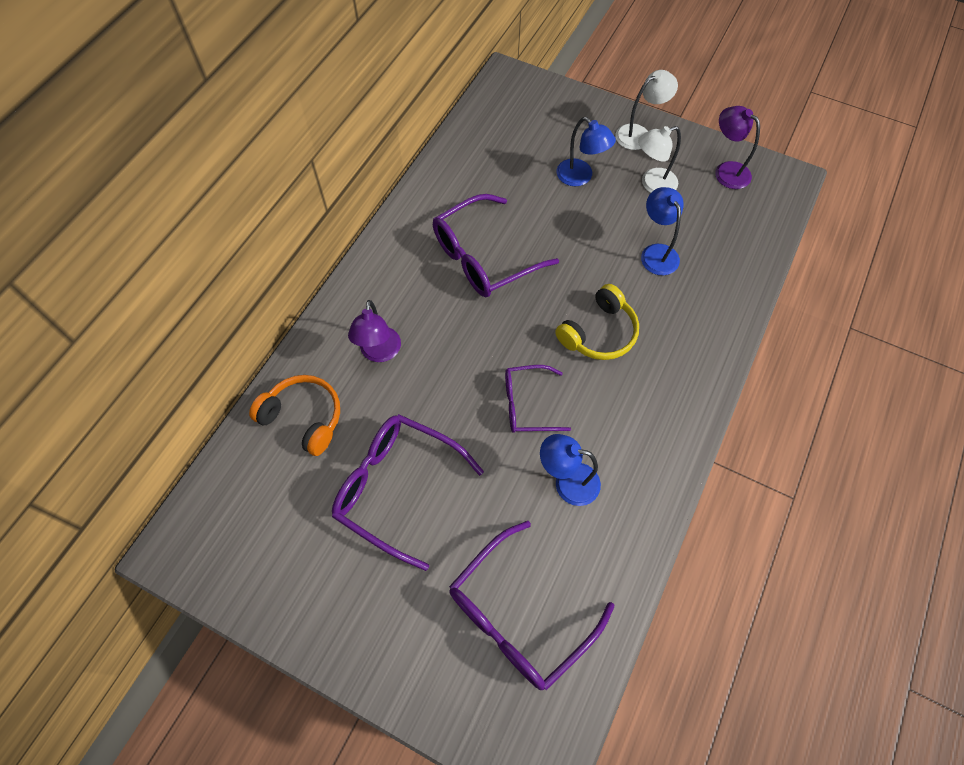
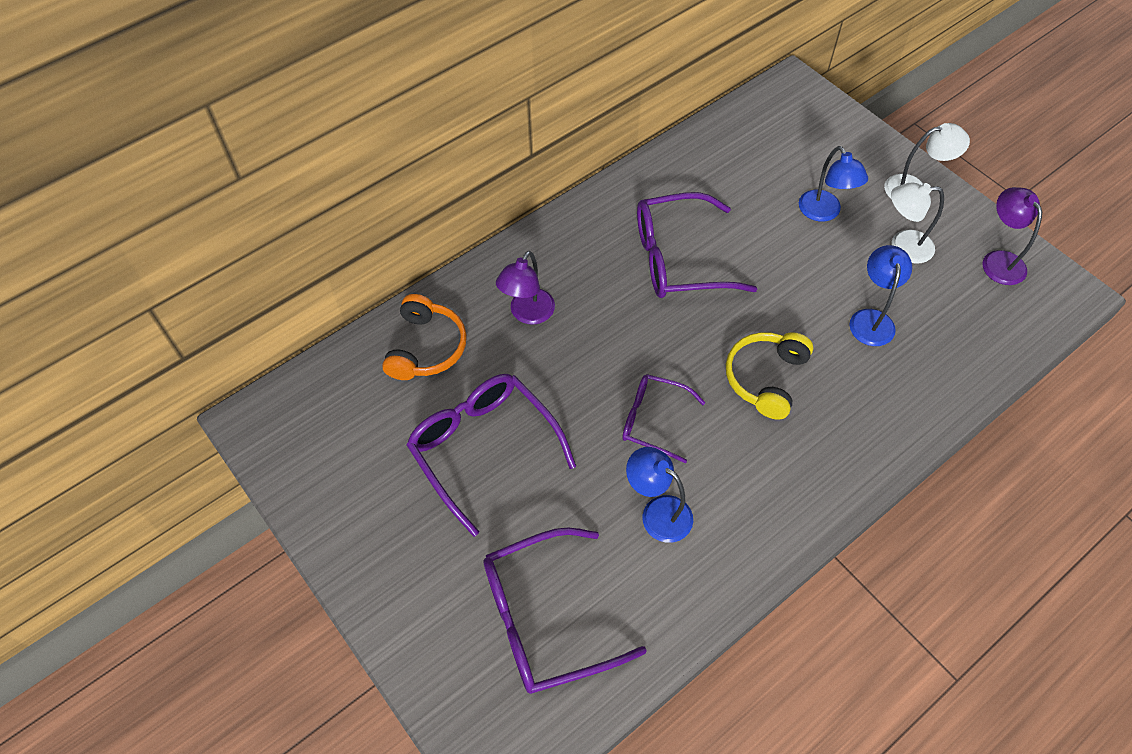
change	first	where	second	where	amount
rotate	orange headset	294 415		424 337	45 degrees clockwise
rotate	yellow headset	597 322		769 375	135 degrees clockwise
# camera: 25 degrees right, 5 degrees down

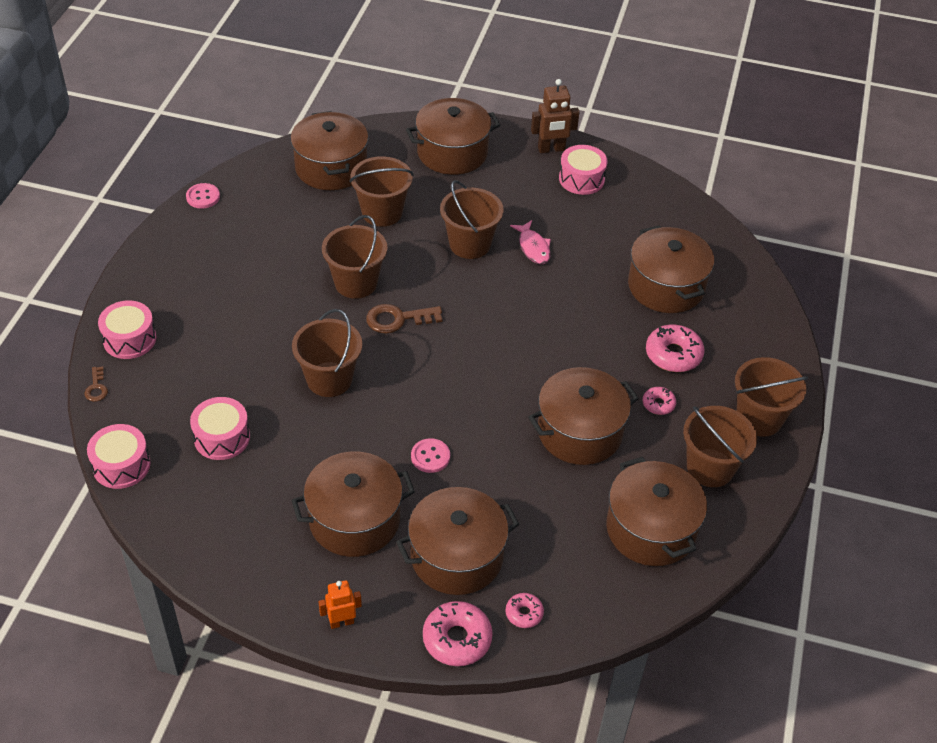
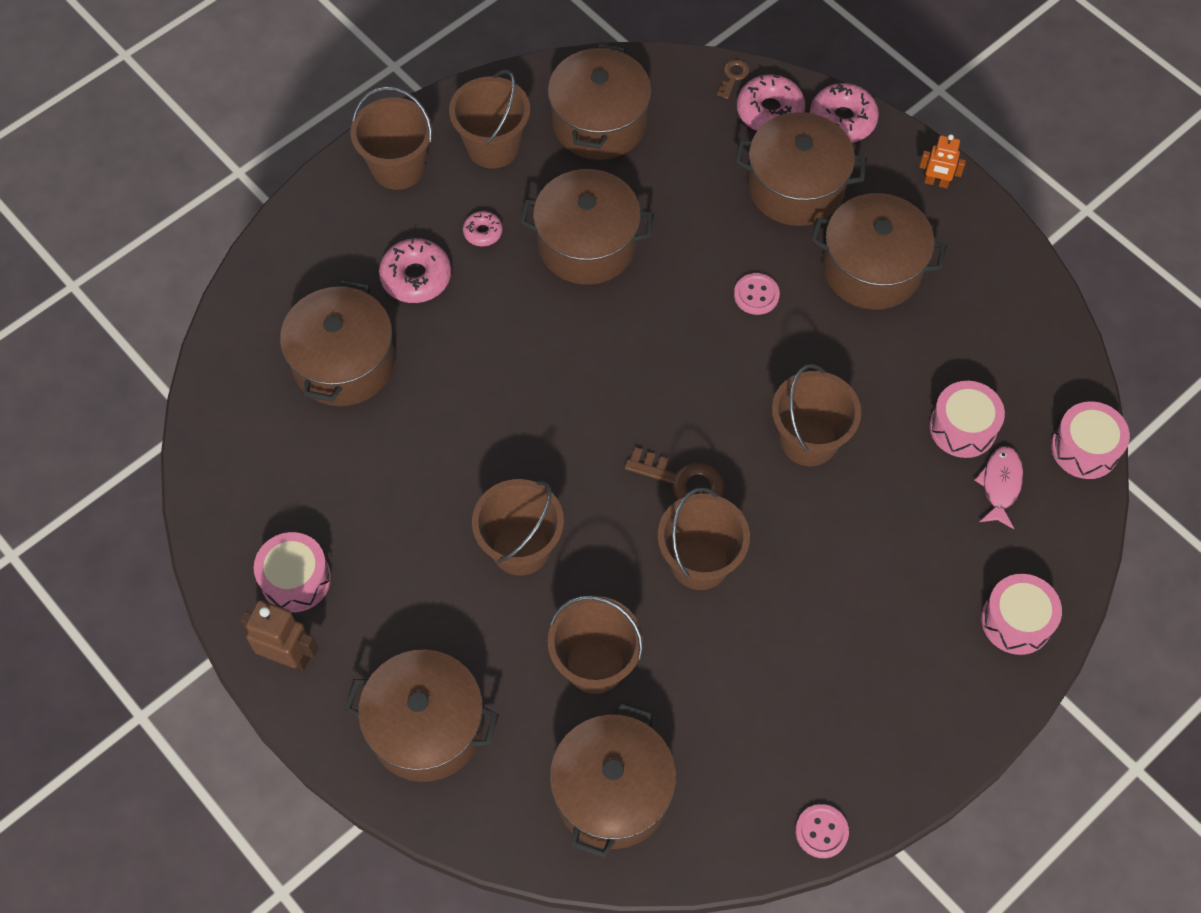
change	first	where	second	where	amount
move	dark brown key	96 384		733 79	
move	rose-pink fish	530 242		999 487	
resize	rose-pink glazed donut	525 610		771 102	x1.79
# camera: 145 degrees left, 15 degrees up

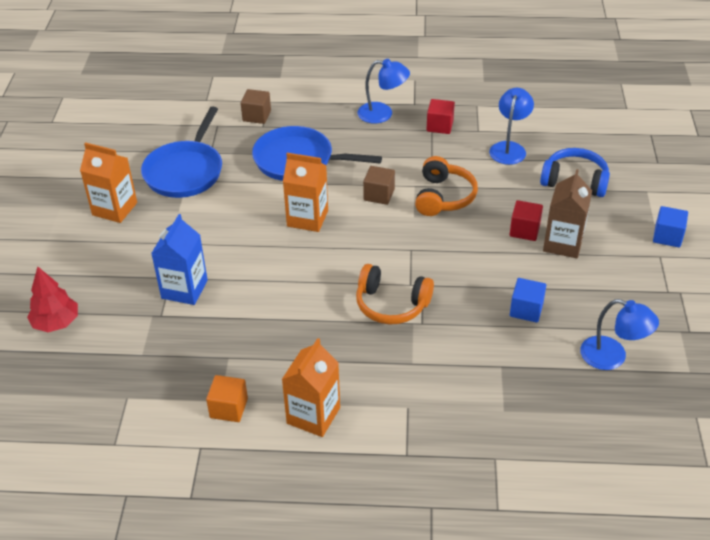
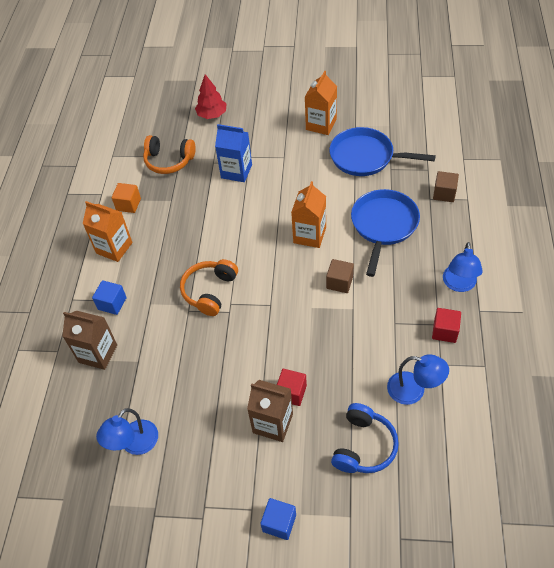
change	first	where	second	where	amount
insert			dark brown juice carton	89 340	
move	orange headset	446 186		169 154	
move	royal blue cube	528 300		109 297	
# camera: 95 degrees right, 10 degrees up

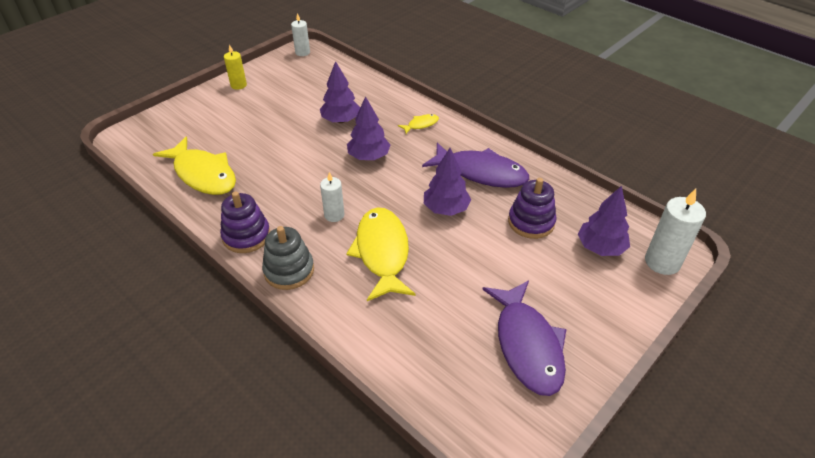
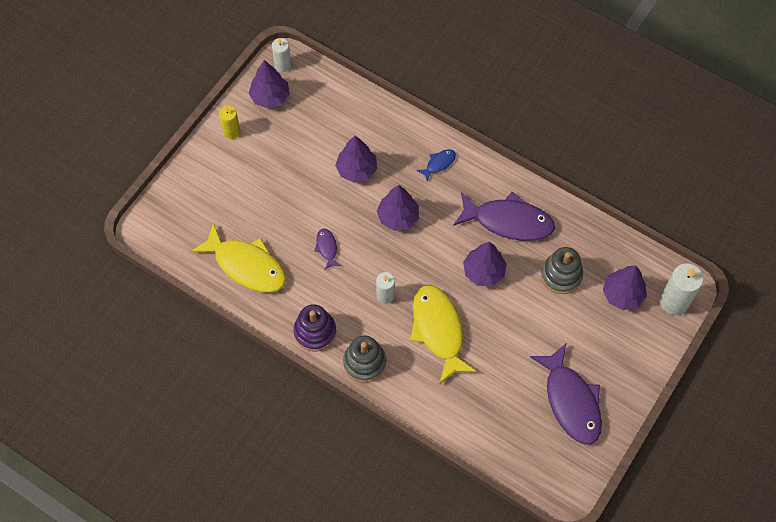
change	first	where	second	where	amount
insert			purple fir tree	269 84	
insert			purple fish	327 249	
recolor	yellow fish	418 124	royal blue fish	436 165	
recolor	purple stacking toy	532 208	gray stacking toy	562 270	
# camera: 10 degrees left, 20 degrees up

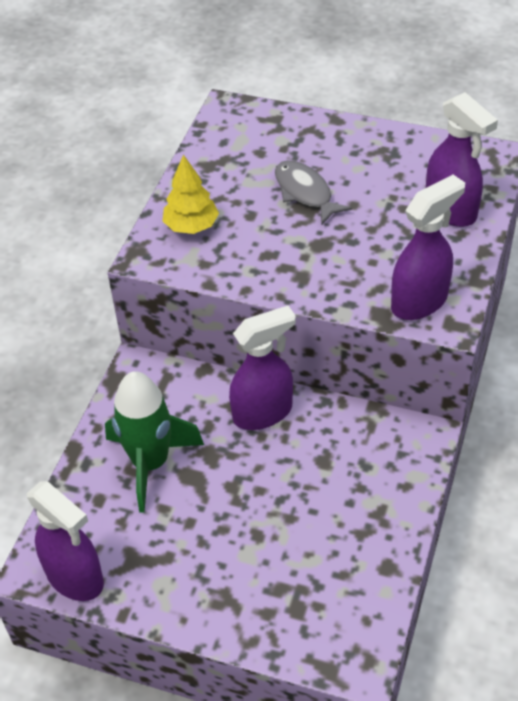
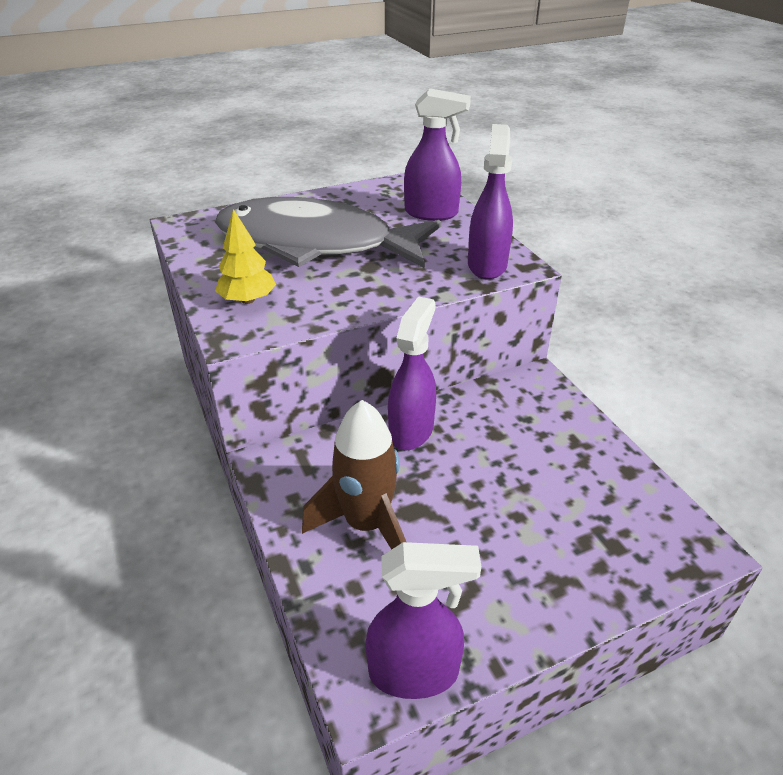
change	first	where	second	where	amount
recolor	emerald rocket	154 442	dark brown rocket	354 475	
resize	gray fish	313 192		328 232	x2.44
# camera: 45 degrees left, 10 degrees down

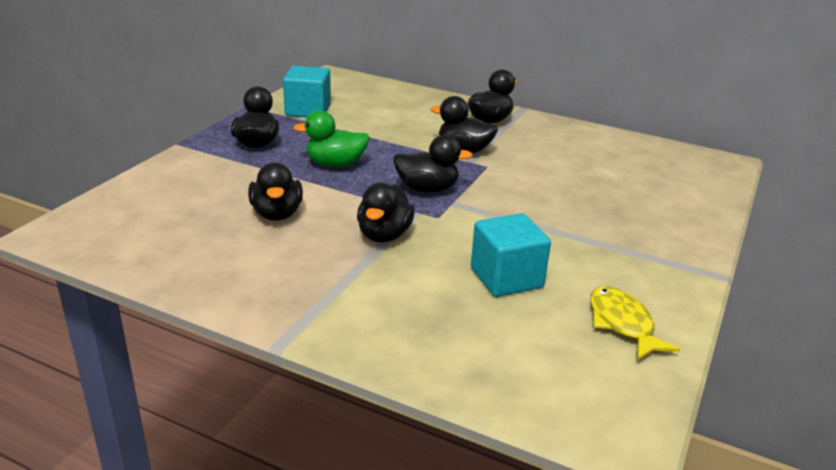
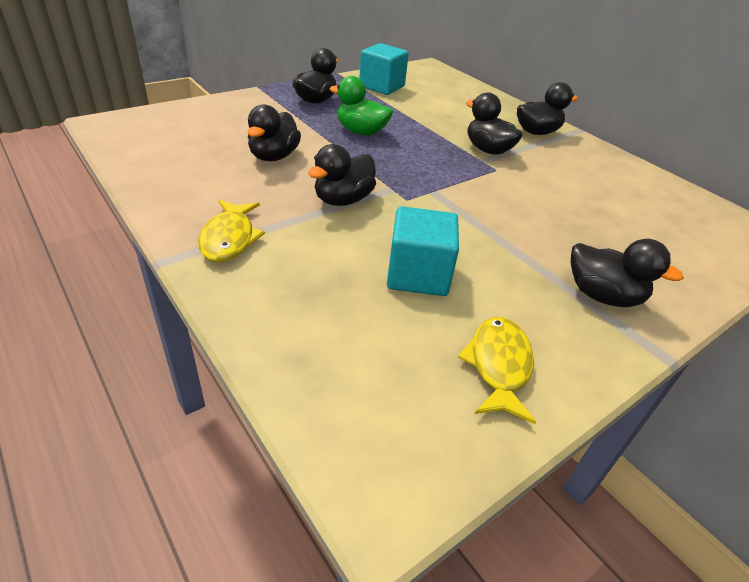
change	first	where	second	where	amount
insert			yellow fish	231 231	
move	jet-black duck	433 164		627 273	
# camera: 25 degrees right, 10 degrees up

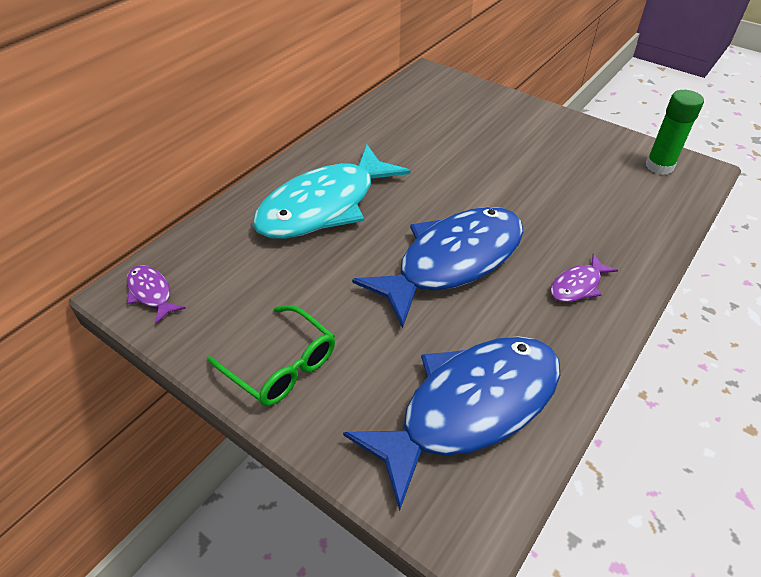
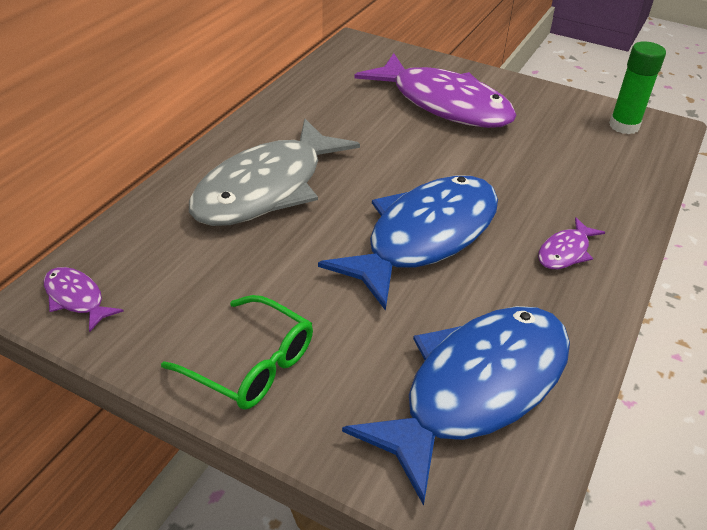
change	first	where	second	where	amount
insert			purple fish	435 90	
recolor	turquoise fish	332 192	gray fish	274 172	
# camera: 10 degrees left, 5 degrees down

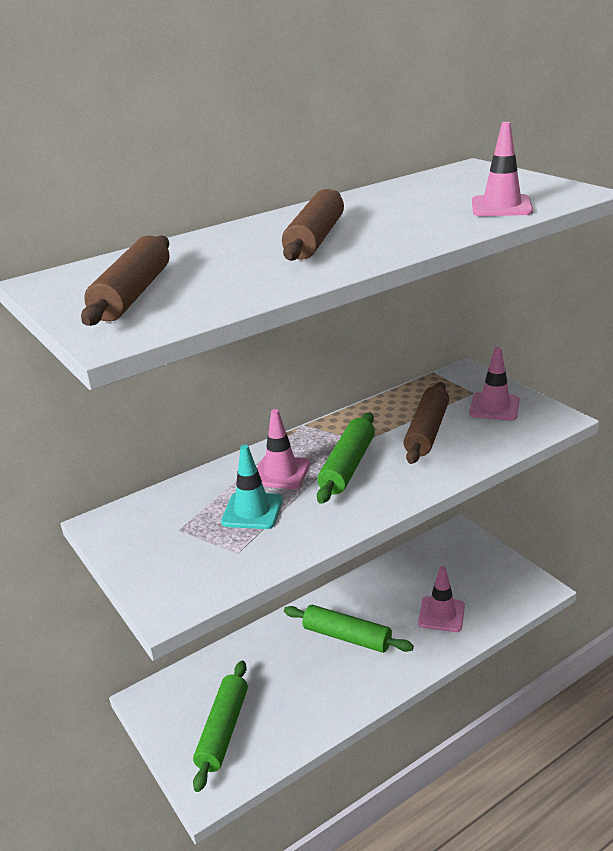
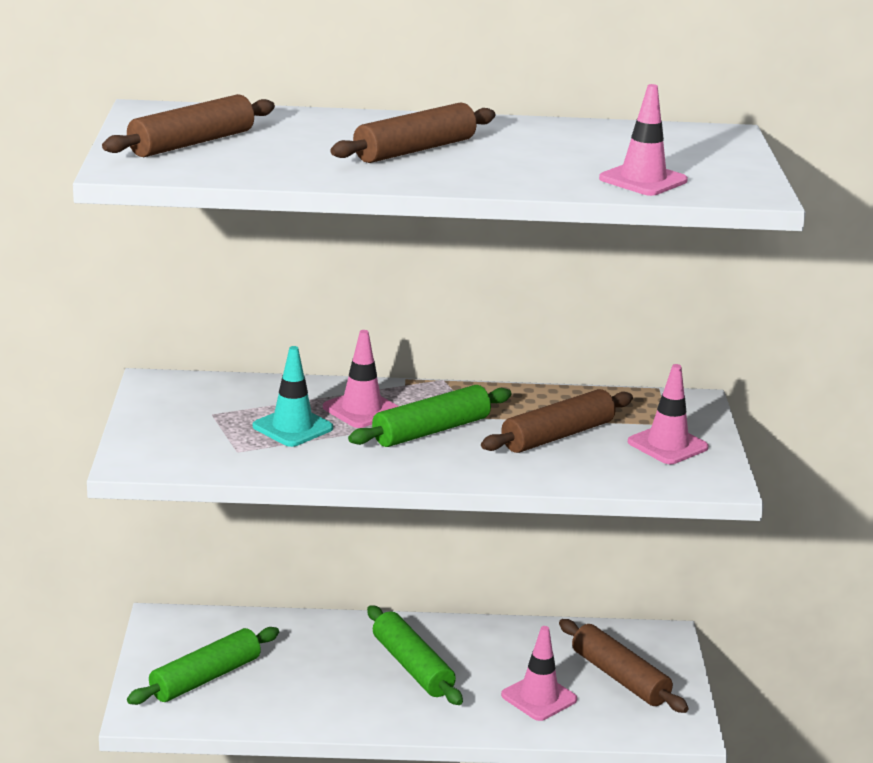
change	first	where	second	where	amount
insert			dark brown pastry roller	624 666	
# camera: 30 degrees right, 5 degrees down

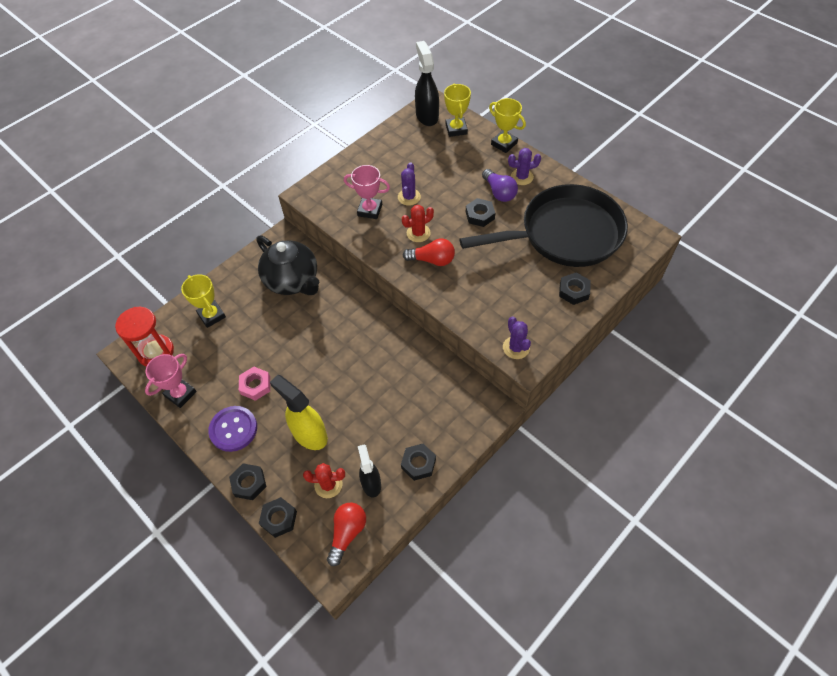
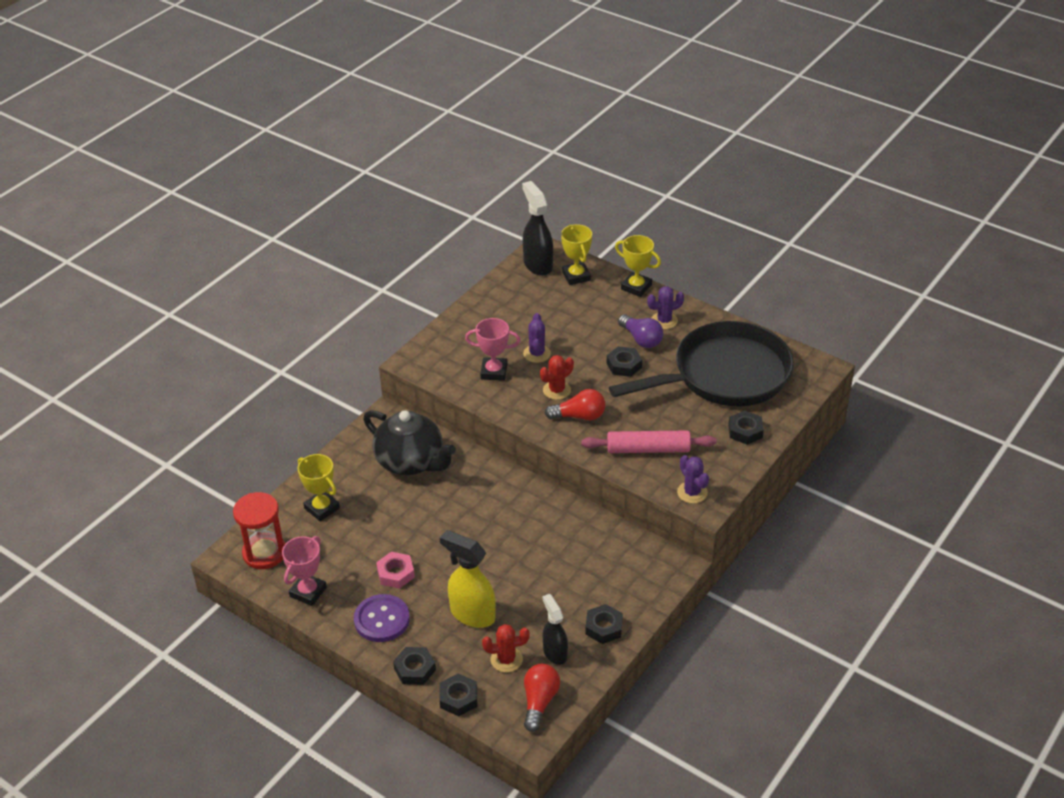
change	first	where	second	where	amount
insert			rose-pink pastry roller	648 441	
# camera: 10 degrees left, 15 degrees down

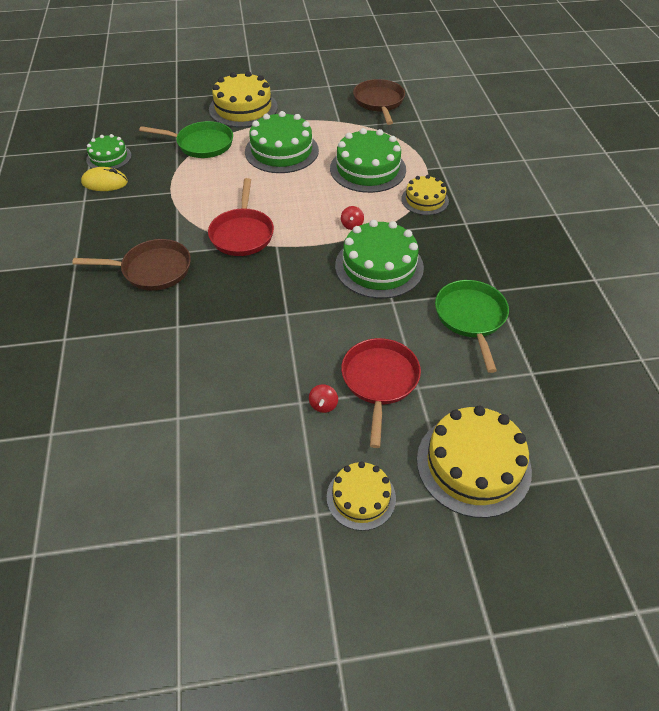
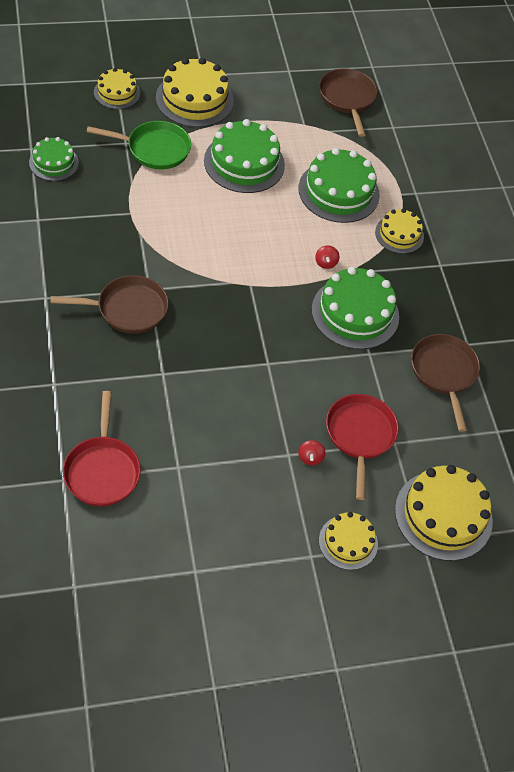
change	first	where	second	where	amount
delete	yellow computer mouse	104 179			
insert			yellow cake	117 88	
move	scarlet pan	241 217		102 448	
recolor	emerald pan	472 326	dark brown pan	445 383	
# camera: 10 degrees left, 5 degrees up

